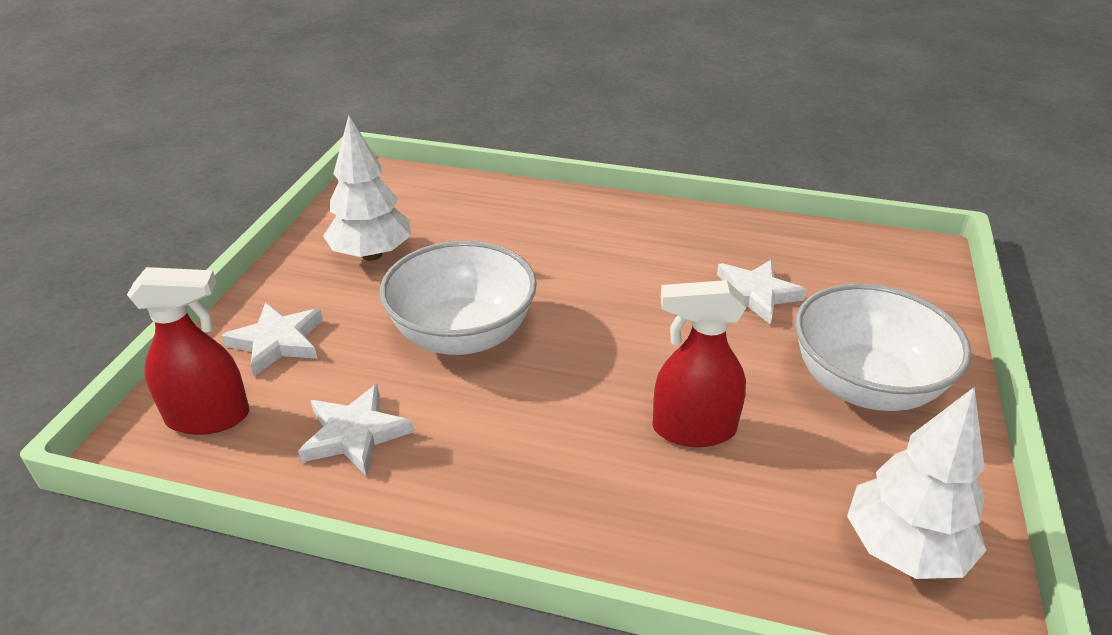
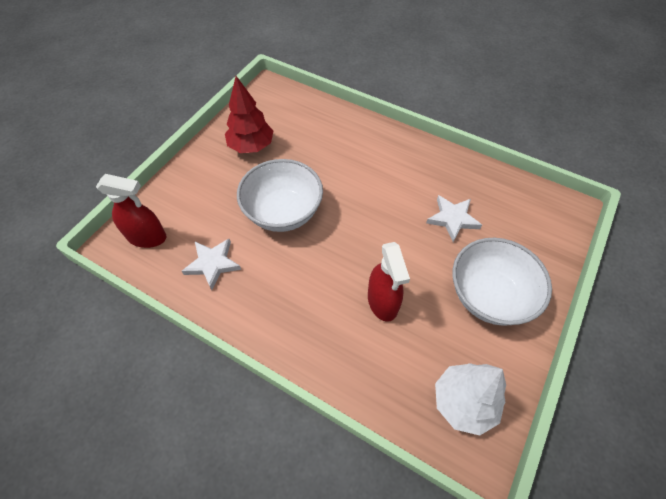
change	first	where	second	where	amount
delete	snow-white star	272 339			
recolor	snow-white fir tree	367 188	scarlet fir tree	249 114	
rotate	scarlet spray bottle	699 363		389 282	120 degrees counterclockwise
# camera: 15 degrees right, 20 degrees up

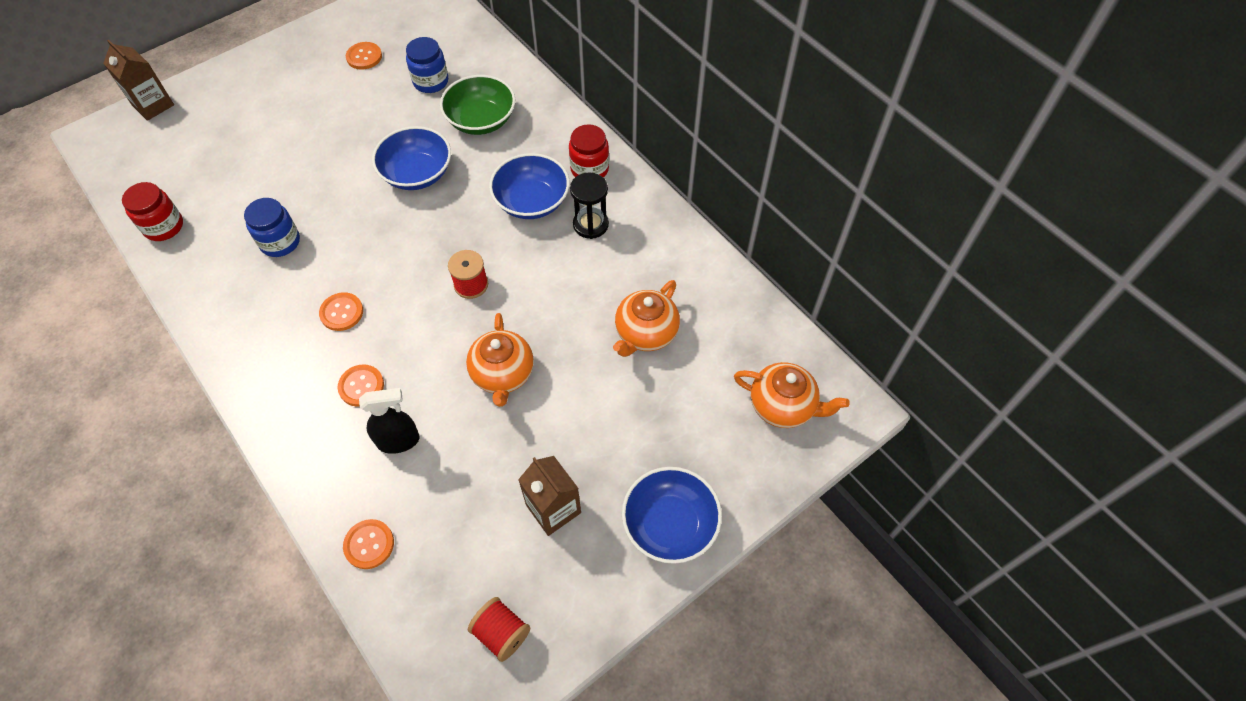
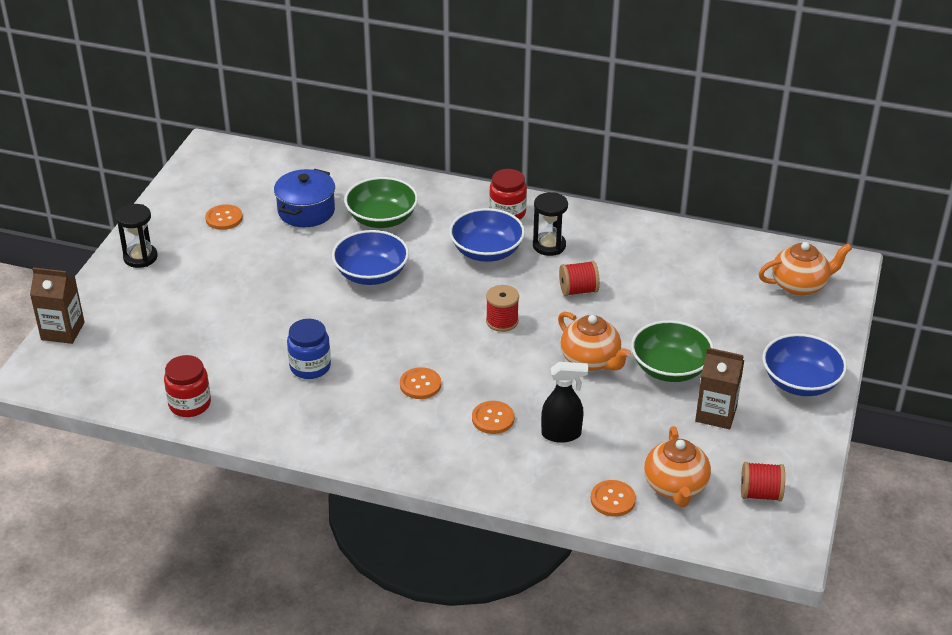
change	first	where	second	where	amount
insert			jet-black hourglass	137 236	
insert			scarlet spool	579 278	
insert			emerald deep dish	672 351	
move	orange china teapot	646 318		677 466	
replace	royal blue jar	427 65	royal blue stockpot	304 197	
rotate	jet-black spray bottle	389 421		565 402	45 degrees clockwise
# camera: 35 degrees left, 20 degrees down

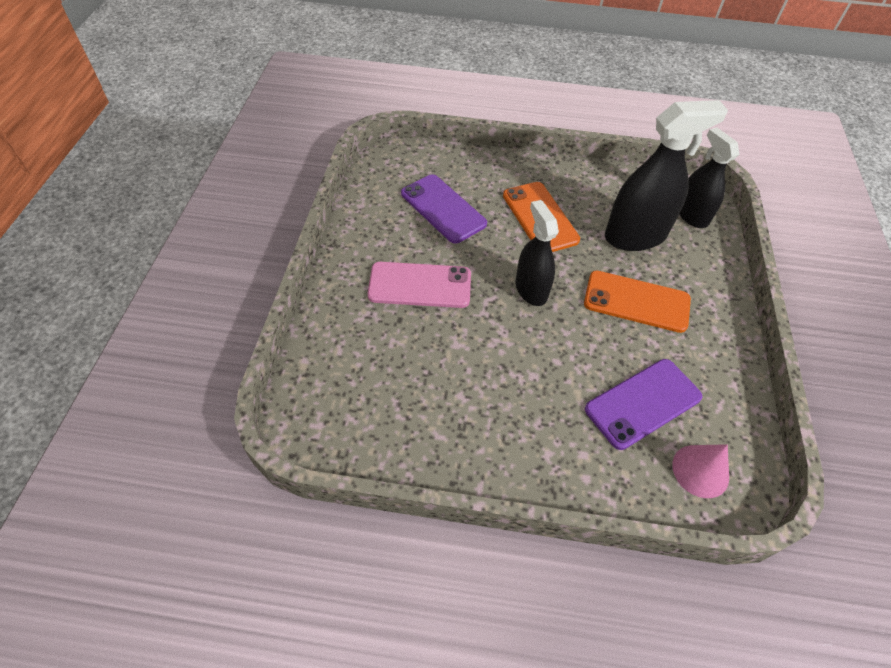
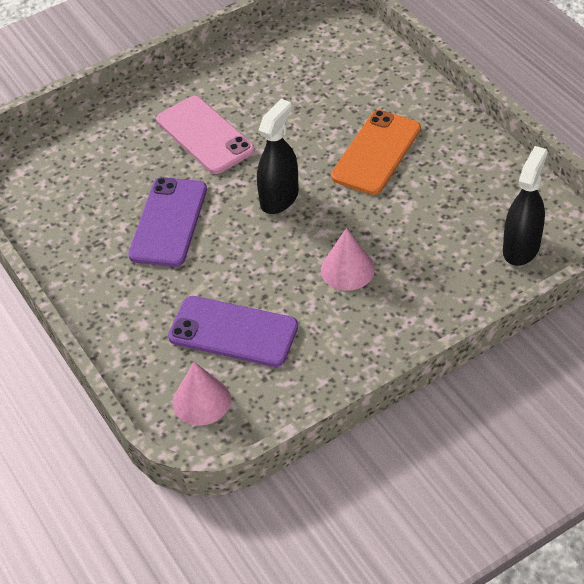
change	first	where	second	where	amount
delete	jet-black spray bottle	666 175			
move	purple phone	444 209		167 222	
replace	orange phone	637 302	rose-pink solid cone	348 259	
# camera: 55 degrees right, 5 degrees down

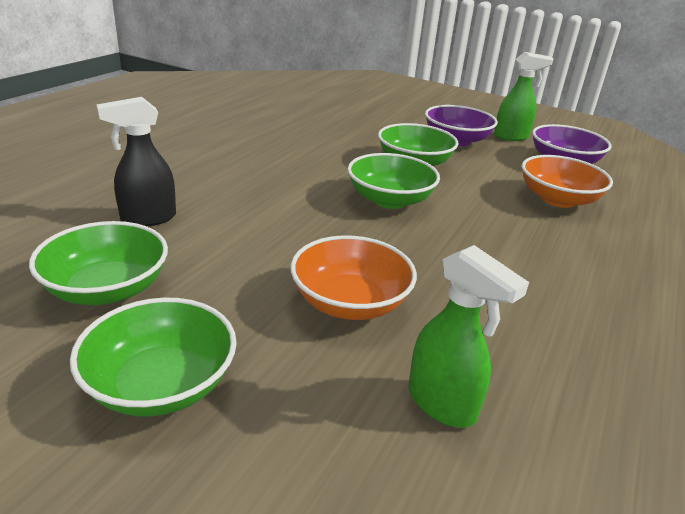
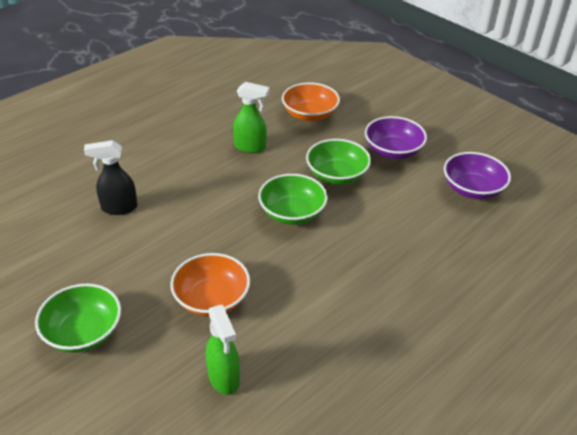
change	first	where	second	where	amount
delete	emerald deep dish	98 263			
move	emerald spray bottle	523 96		251 117	
move	orange deep dish	567 181		311 102	
# camera: 20 degrees right, 10 degrees up

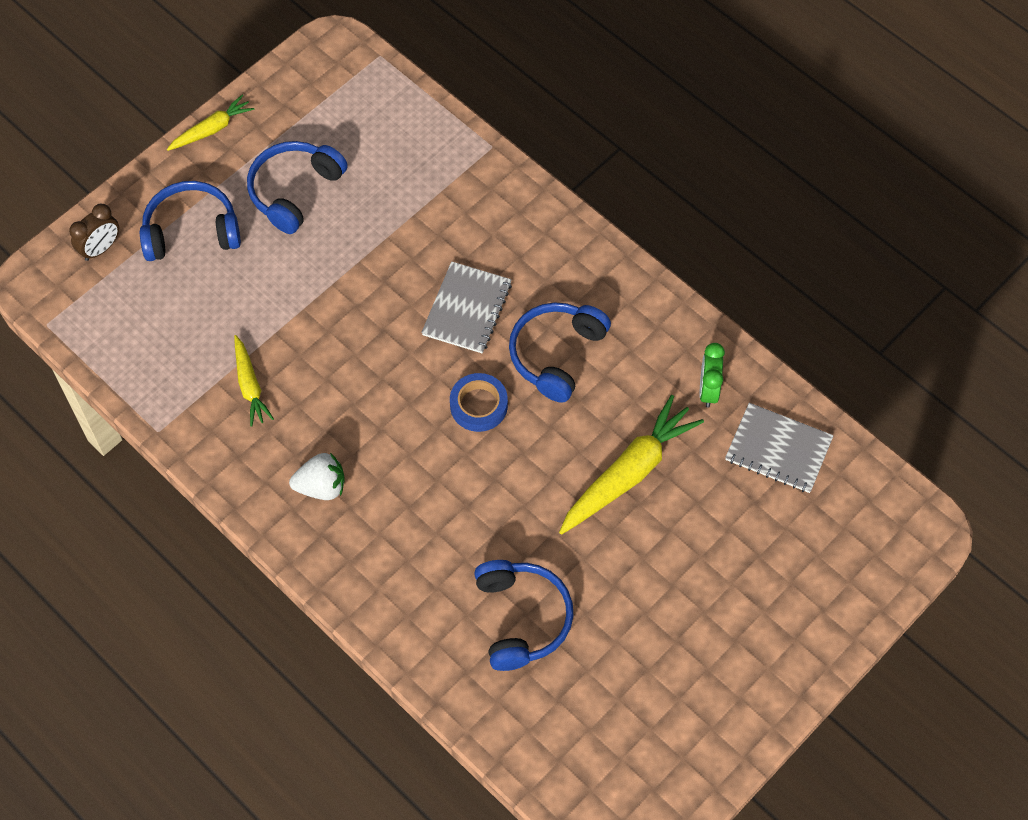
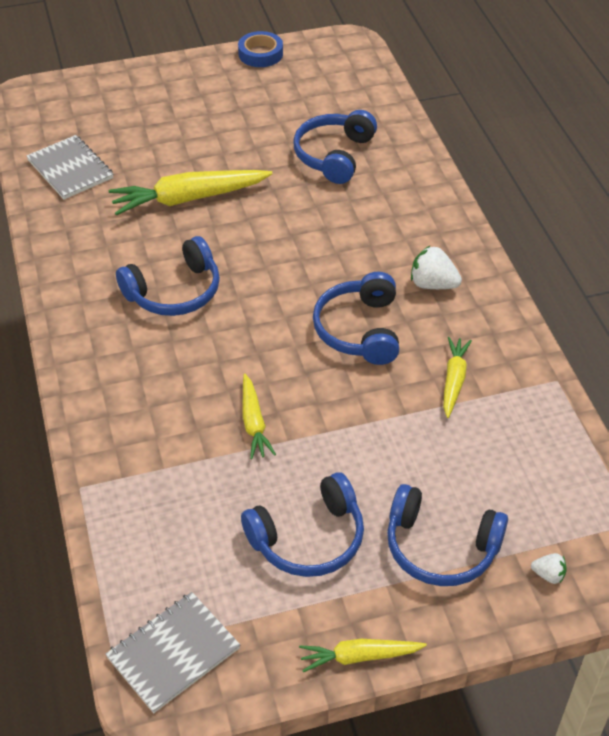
change	first	where	second	where	amount
delete	emerald clock	712 375			
insert			yellow carrot	259 416	
insert			royal blue headset	356 318	
move	gray exercise book	466 307		172 652	
move	royal blue roll of tape	479 402		260 49	
replace	dark brown clock	94 232	snow-white toy strawberry	549 568	
# camera: 150 degrees left, 15 degrees down

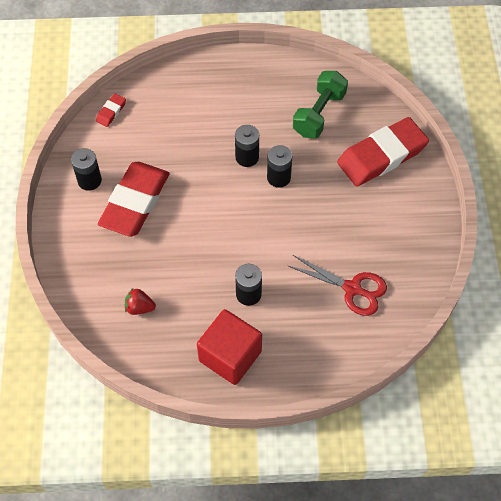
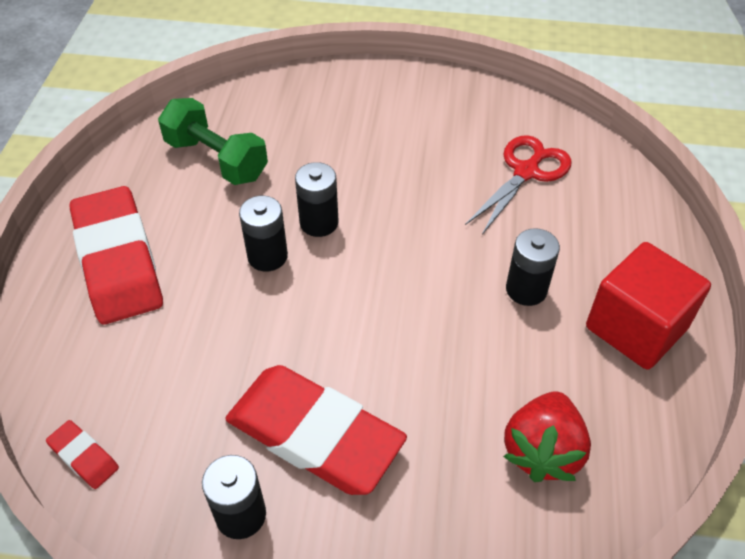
change	first	where	second	where	amount
move	scarlet eraser	383 152		116 255	
resize	scarlet toy strawberry	140 301		547 436	x1.67
# camera: 80 degrees left, 10 degrees down

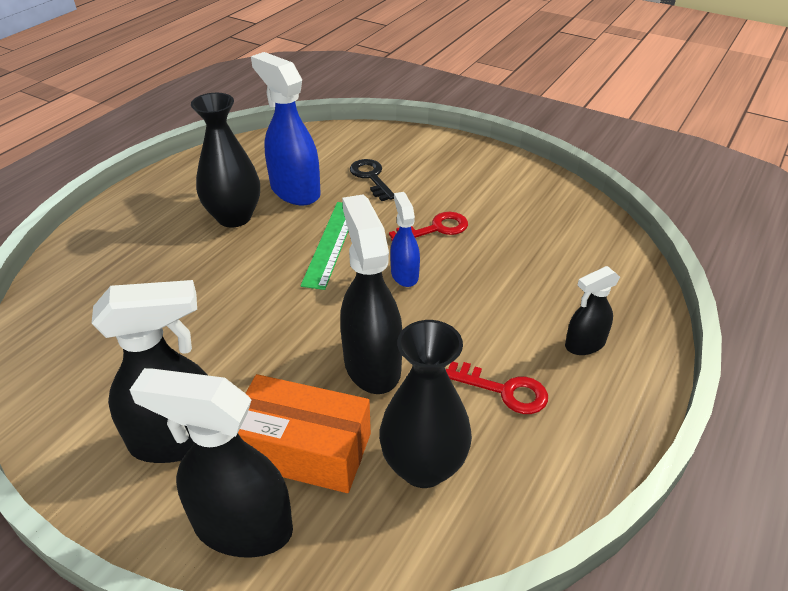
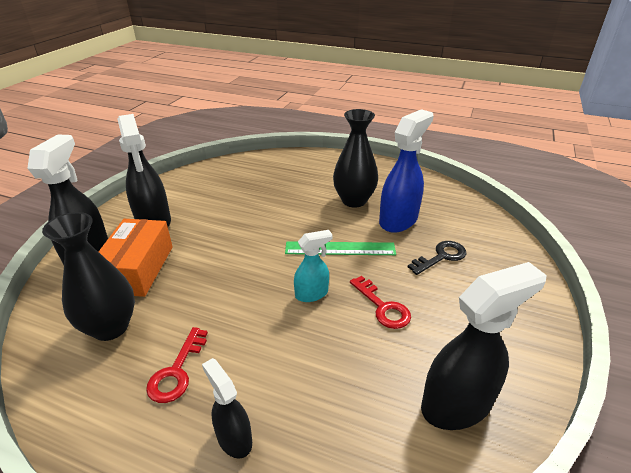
change	first	where	second	where	amount
move	jet-black spray bottle	371 294		484 346	
recolor	royal blue spray bottle	405 239	turquoise spray bottle	313 266	
# camera: 80 degrees right, 5 degrees down

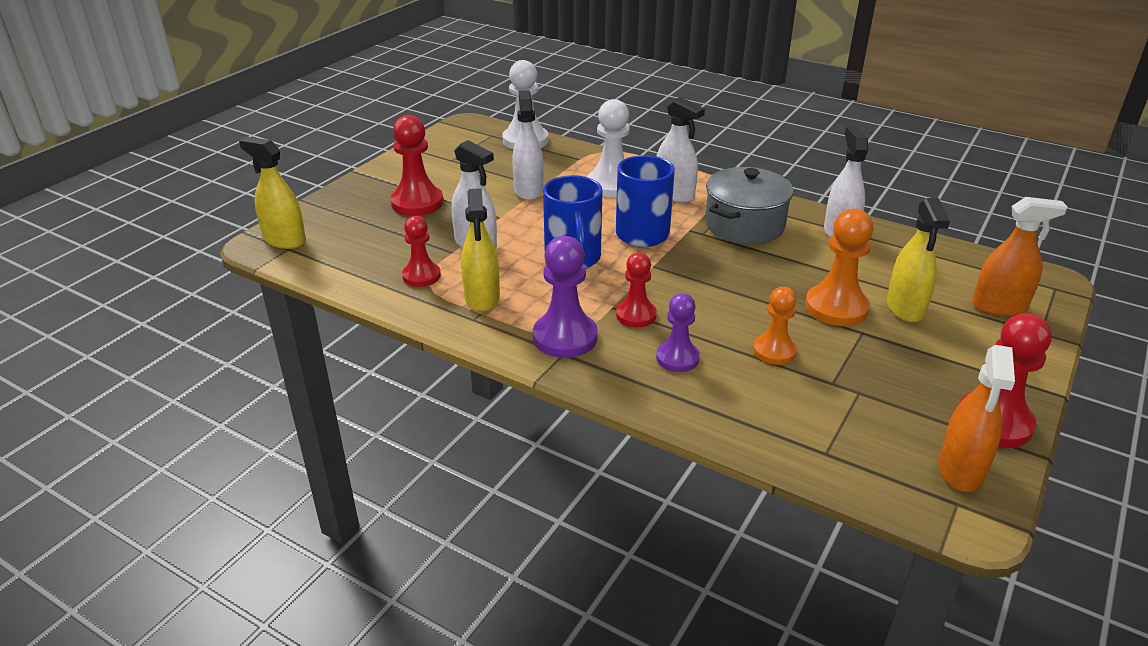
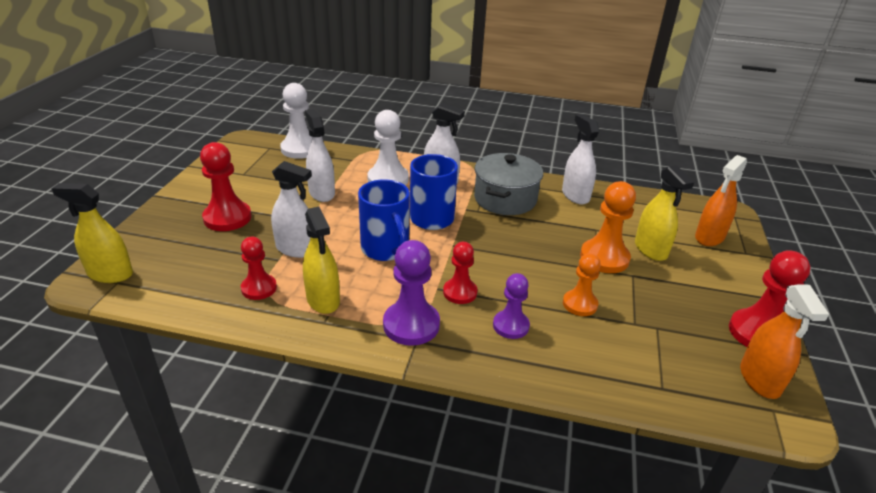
change	first	where	second	where	amount
rotate	orange spray bottle	1019 256		721 200	150 degrees clockwise
# camera: 20 degrees left, 0 degrees up

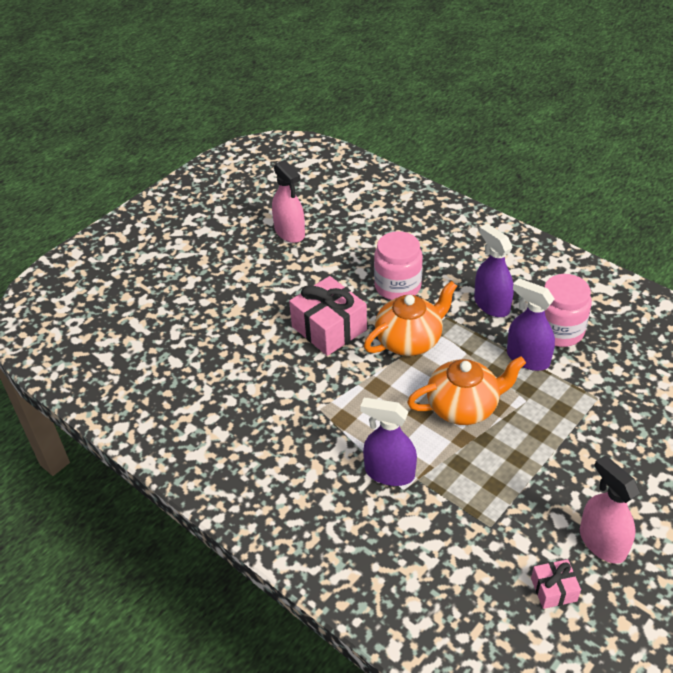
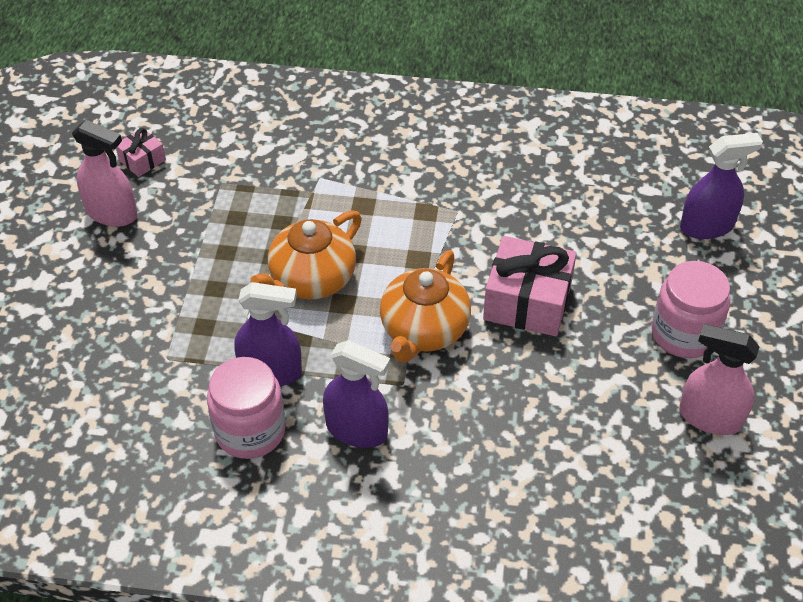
change	first	where	second	where	amount
move	purple spray bottle	388 442		721 186	
move	rose-pink jar	398 265		690 309	
# camera: 145 degrees right, 5 degrees up

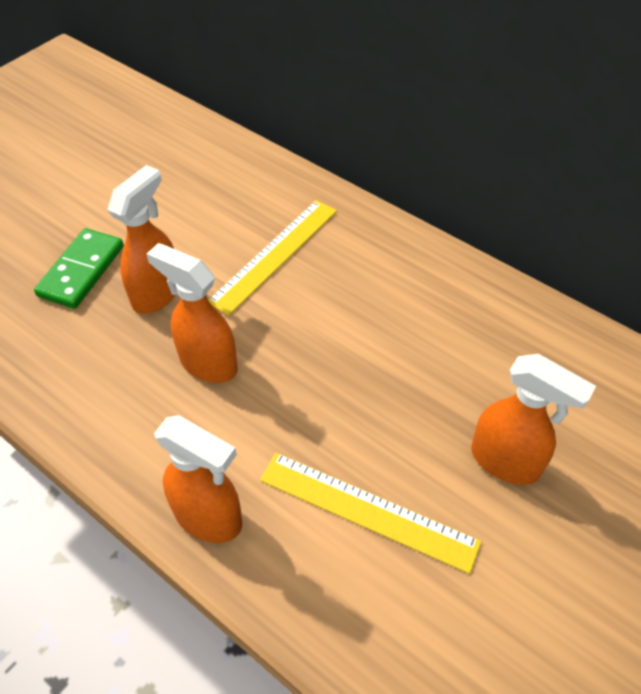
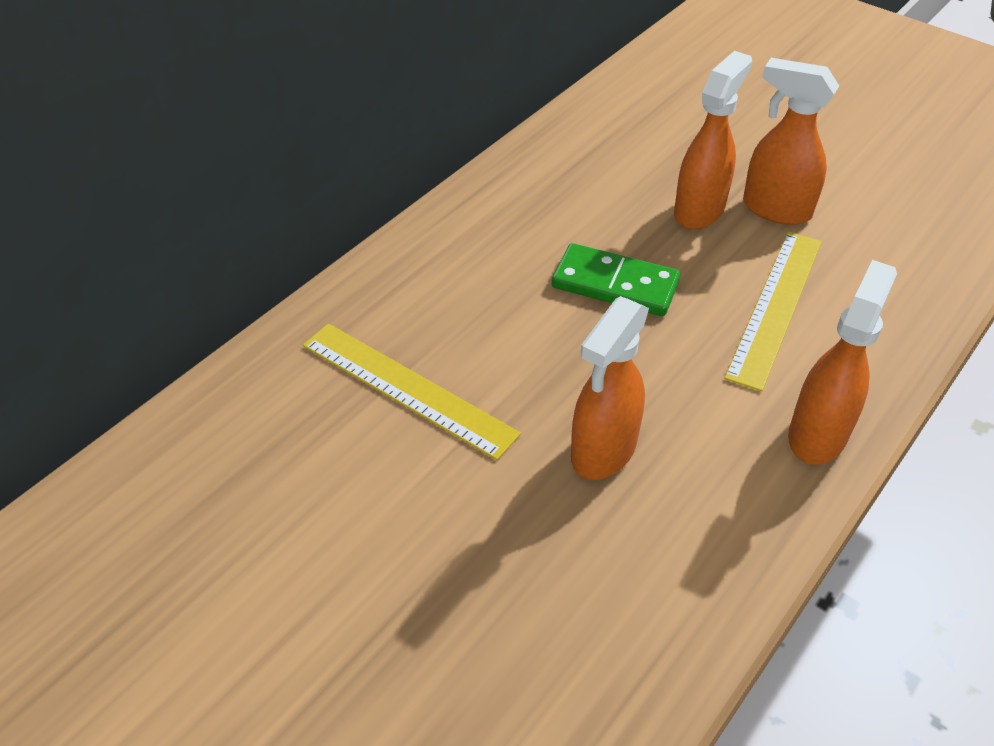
change	first	where	second	where	amount
move	emerald domino tile	79 268		616 279	
move	orange spray bottle	141 239		791 141	
# camera: 90 degrees left, 5 degrees down

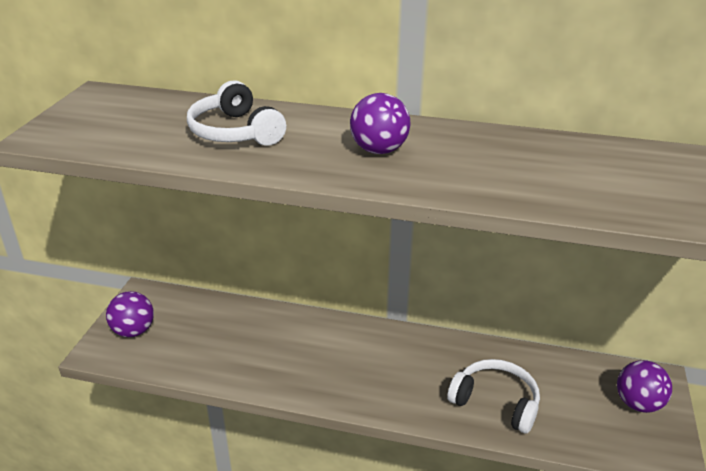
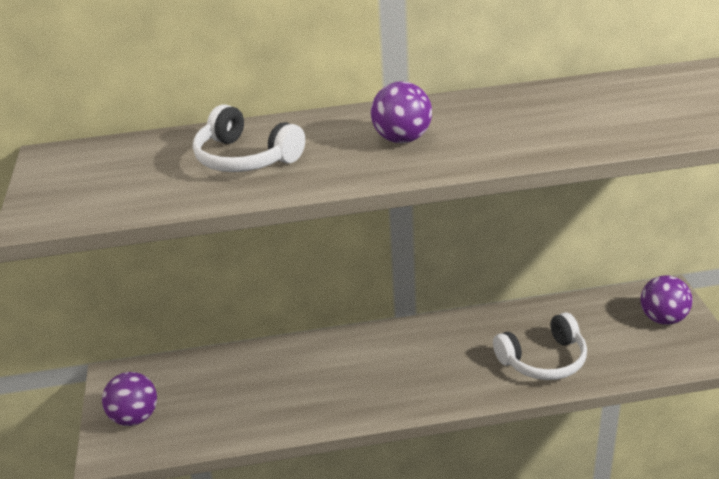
change	first	where	second	where	amount
rotate	snow-white headset	493 396		540 346	150 degrees clockwise
# camera: 20 degrees left, 0 degrees up

